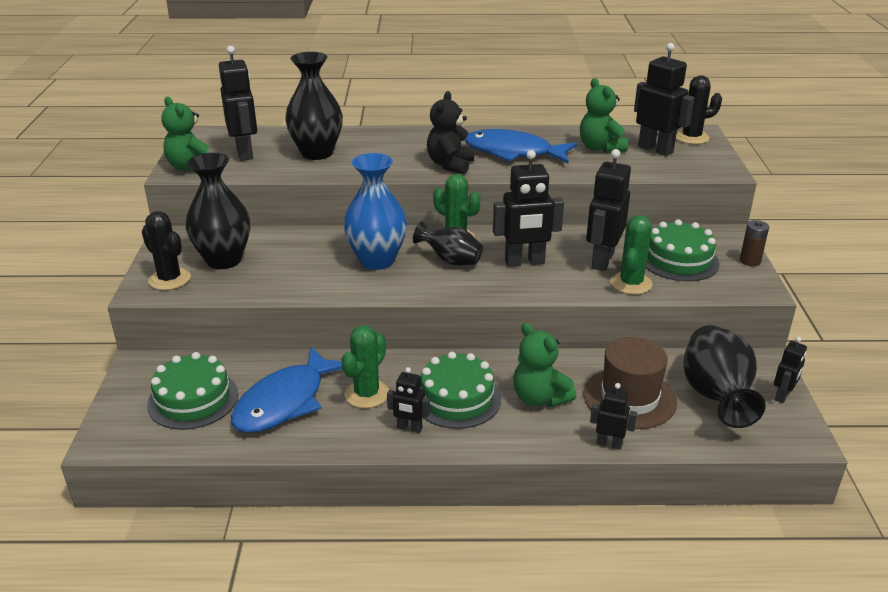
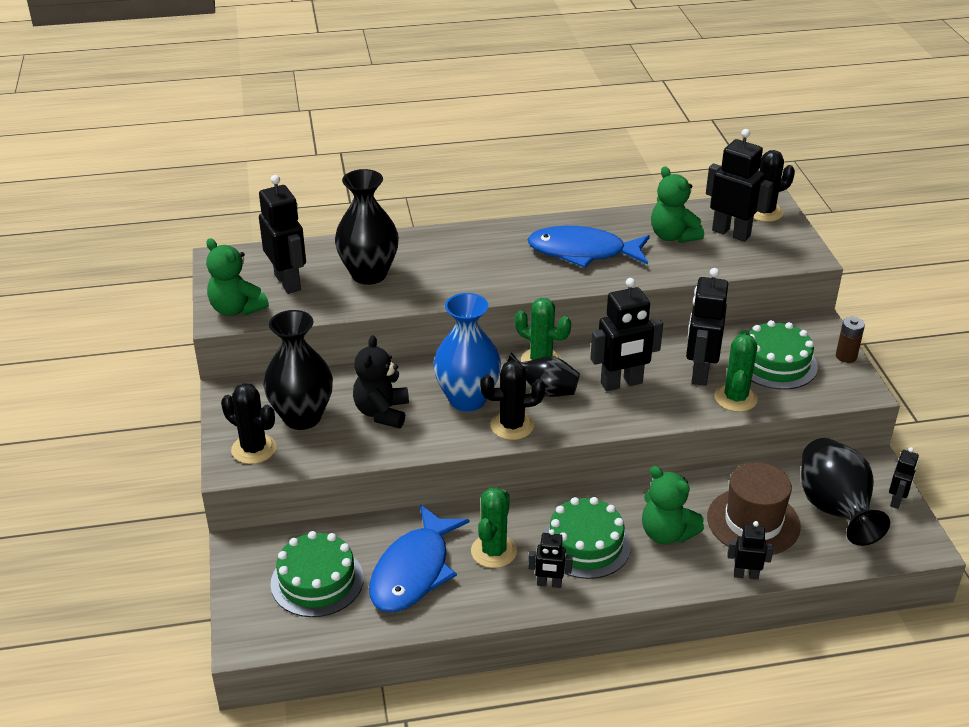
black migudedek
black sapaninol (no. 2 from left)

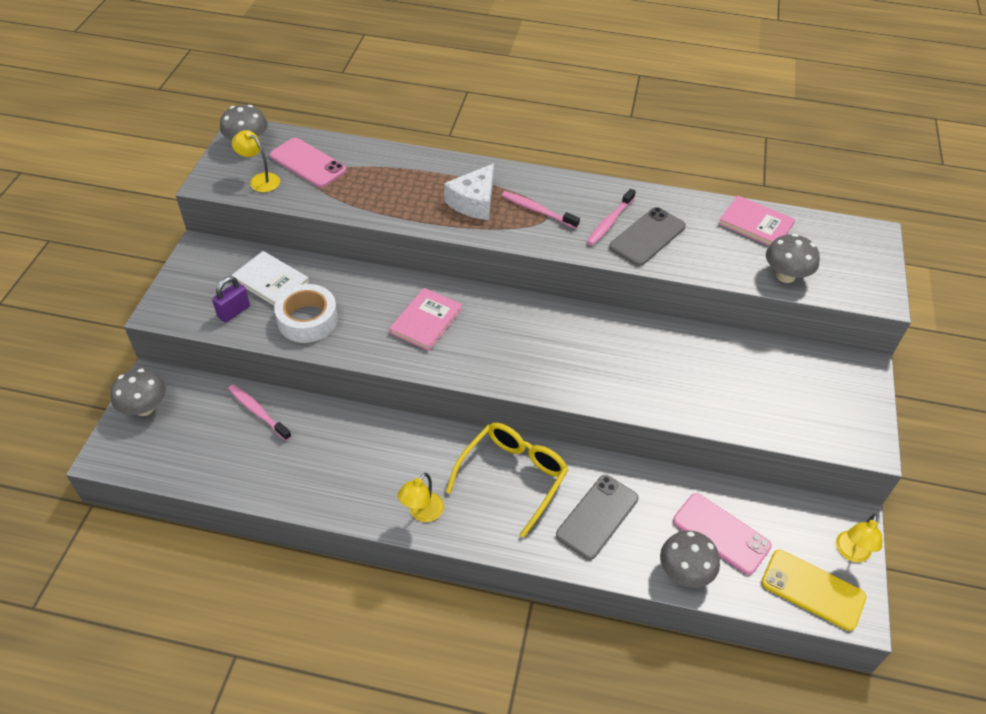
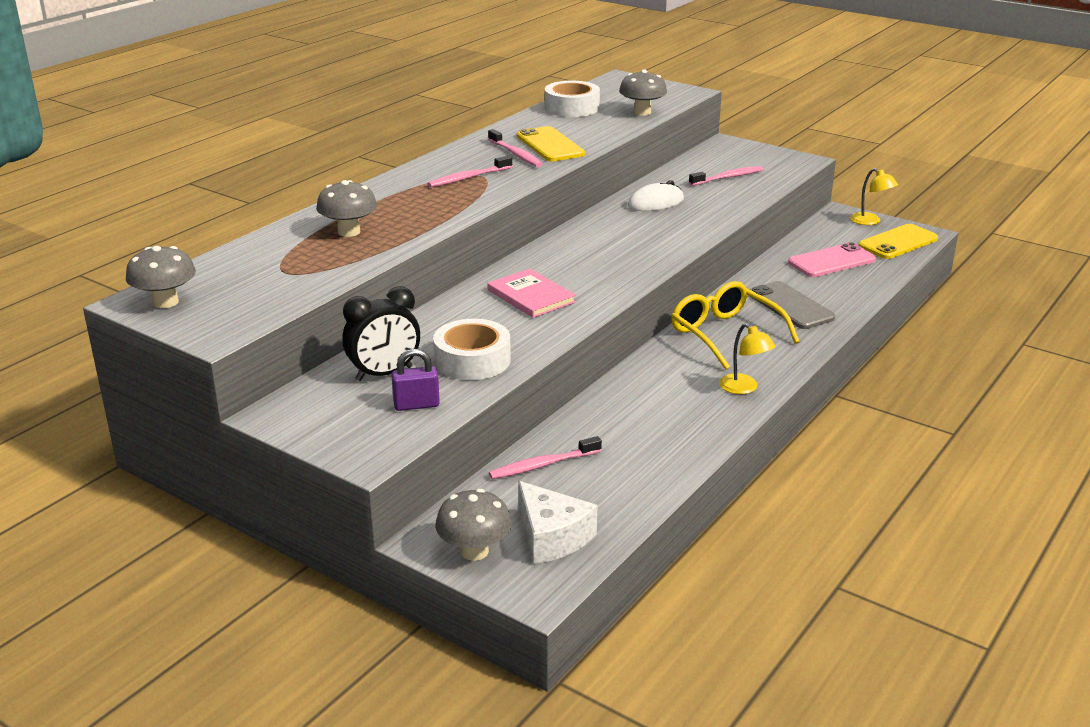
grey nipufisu (no. 2 from left)
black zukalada
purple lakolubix
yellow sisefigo (no. 1 from left)
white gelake
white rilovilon (no. 2 from left)
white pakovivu
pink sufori (no. 4 from left)
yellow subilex (no. 1 from left in the first image)
pink sisefigo (no. 1 from left in the first image)

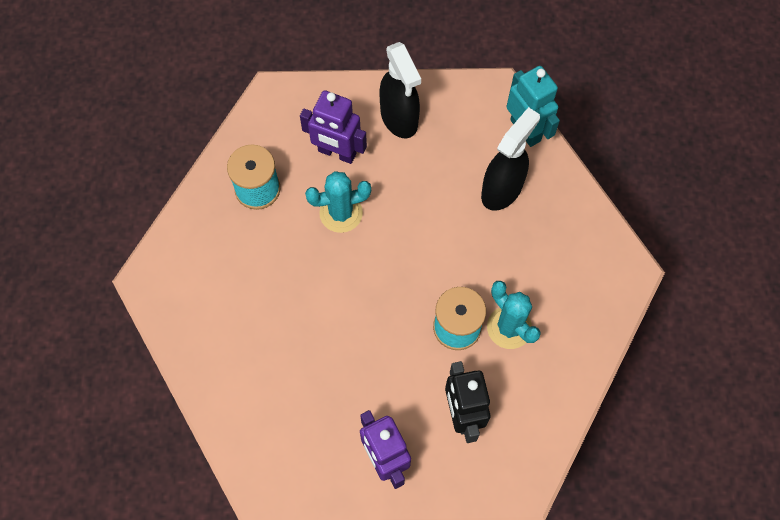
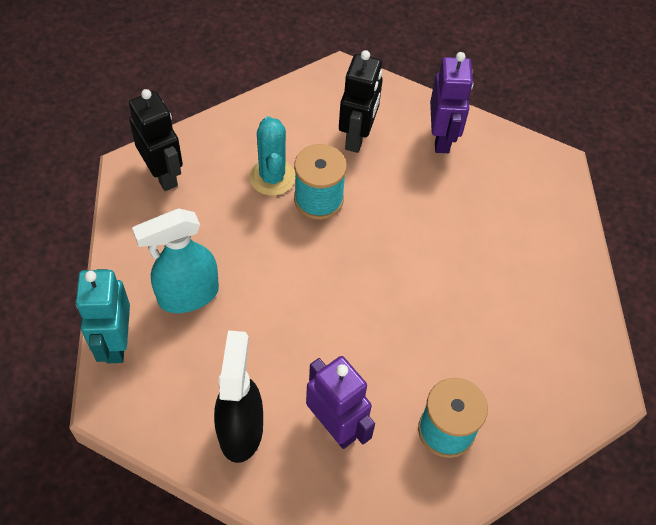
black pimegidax (no. 1 from left)
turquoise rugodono
turquoise sapaninol (no. 1 from left in the first image)

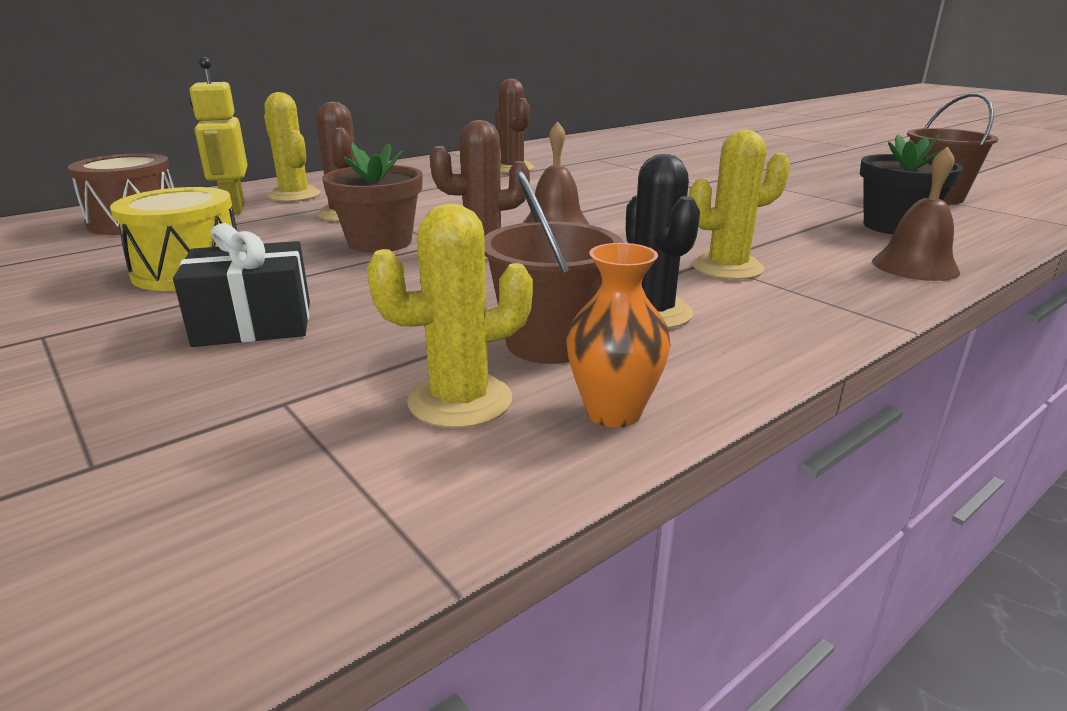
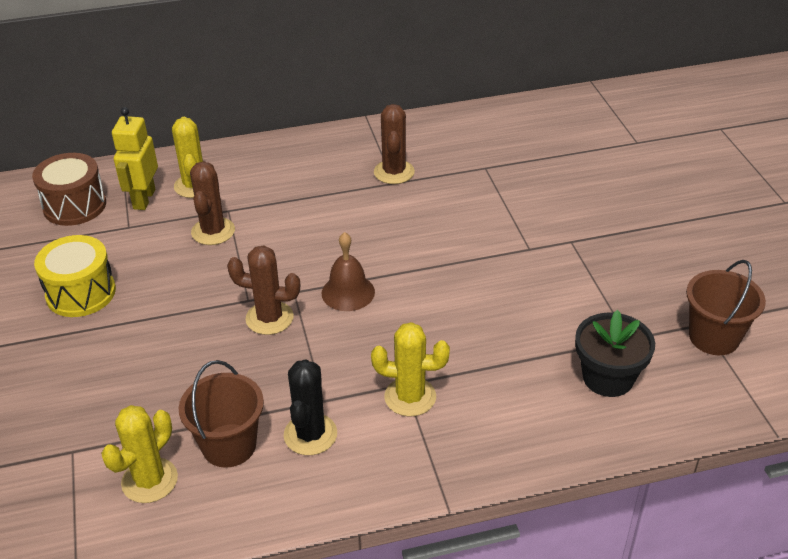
yellow sapaninol (no. 1 from left)
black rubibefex
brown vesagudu
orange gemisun
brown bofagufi (no. 2 from left in the first image)

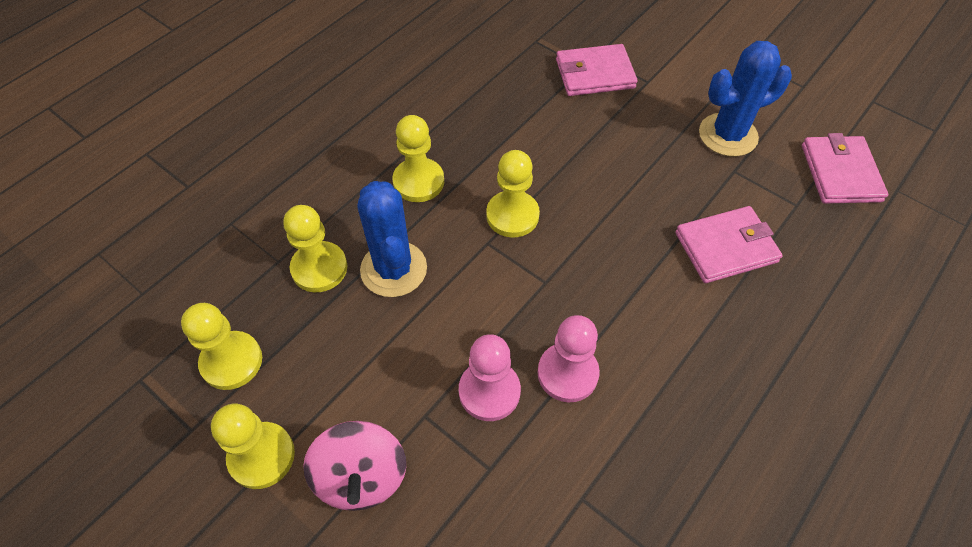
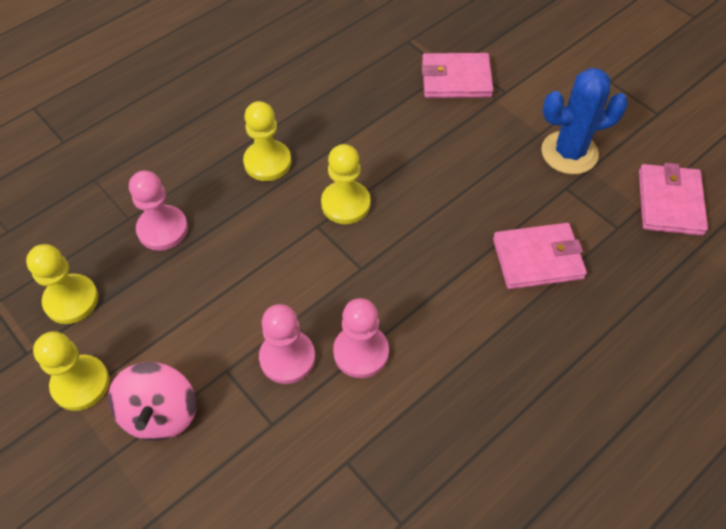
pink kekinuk (no. 1 from left)
blue sapaninol (no. 1 from left in the first image)

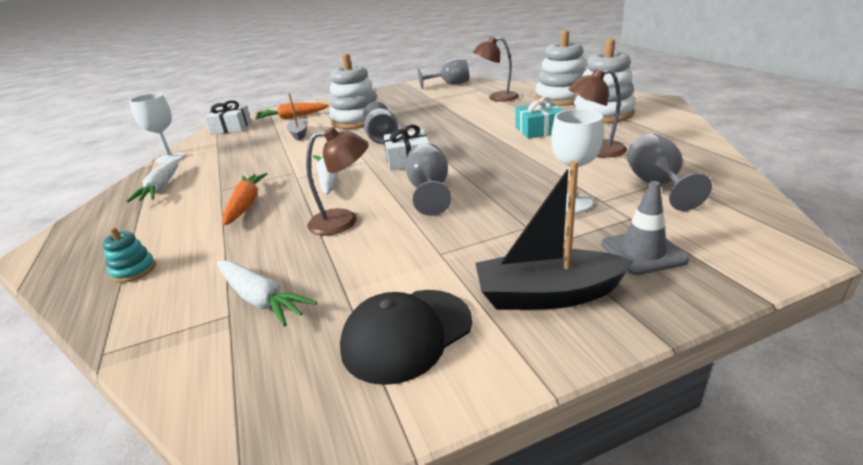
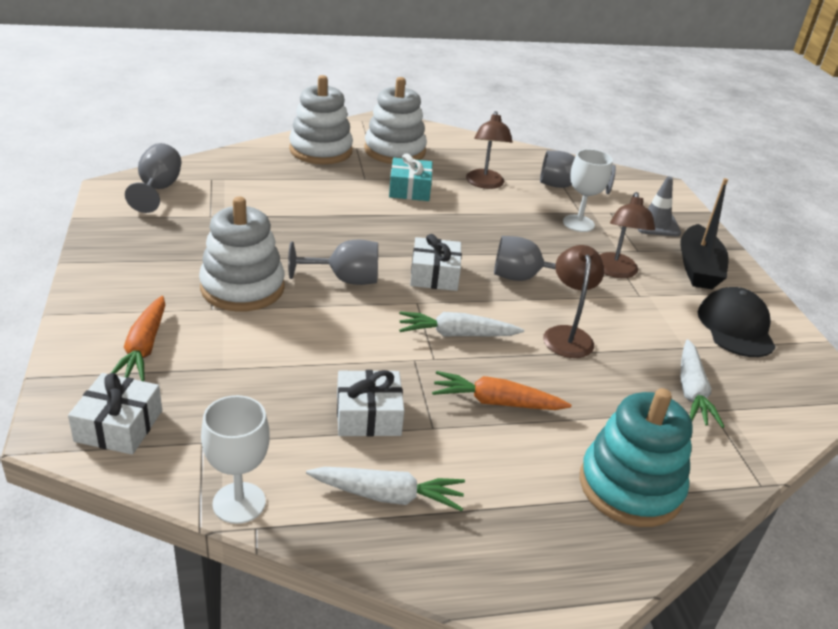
white rubibefex (no. 2 from left)
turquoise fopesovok
brown subilex (no. 3 from left)
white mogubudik (no. 3 from left)
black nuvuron
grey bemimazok

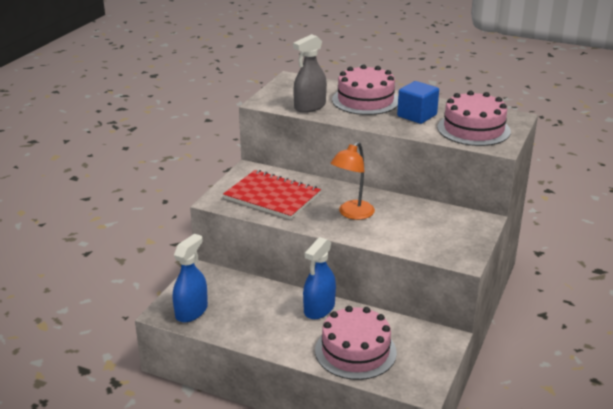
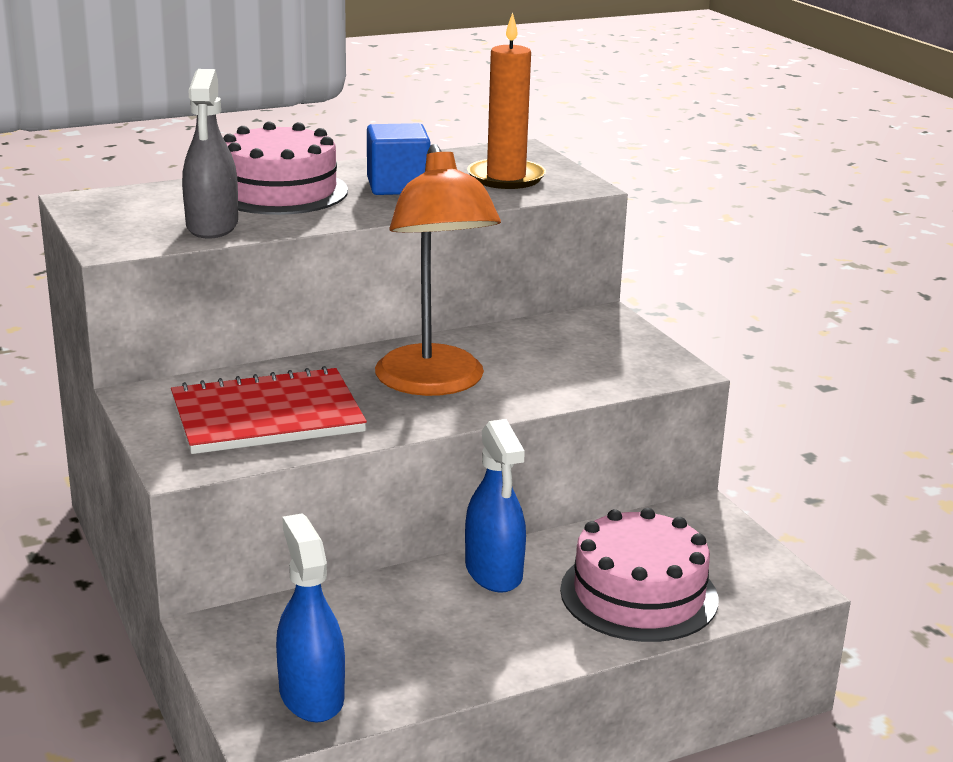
orange subilex
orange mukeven

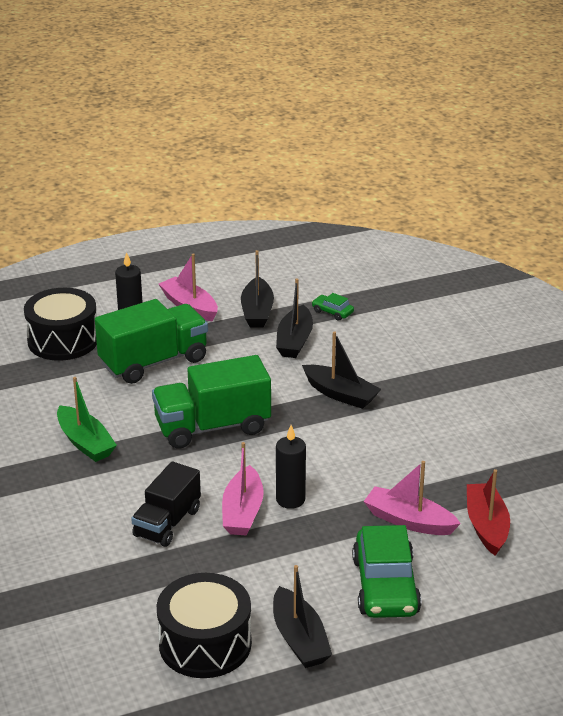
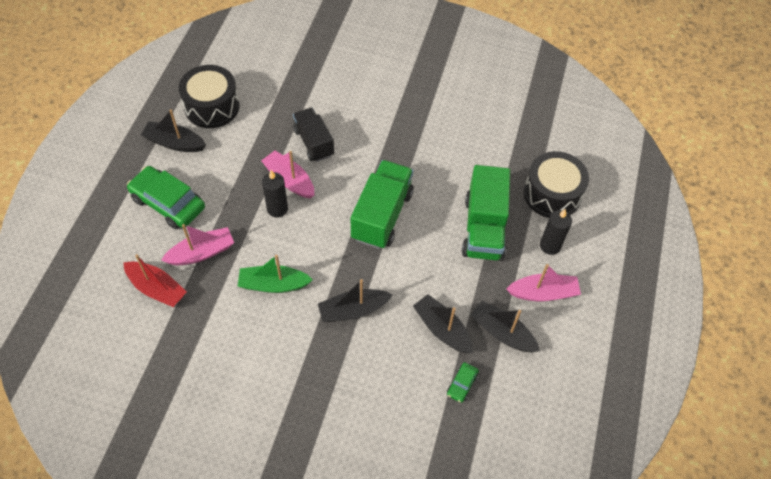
green bemimazok
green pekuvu (no. 2 from left)

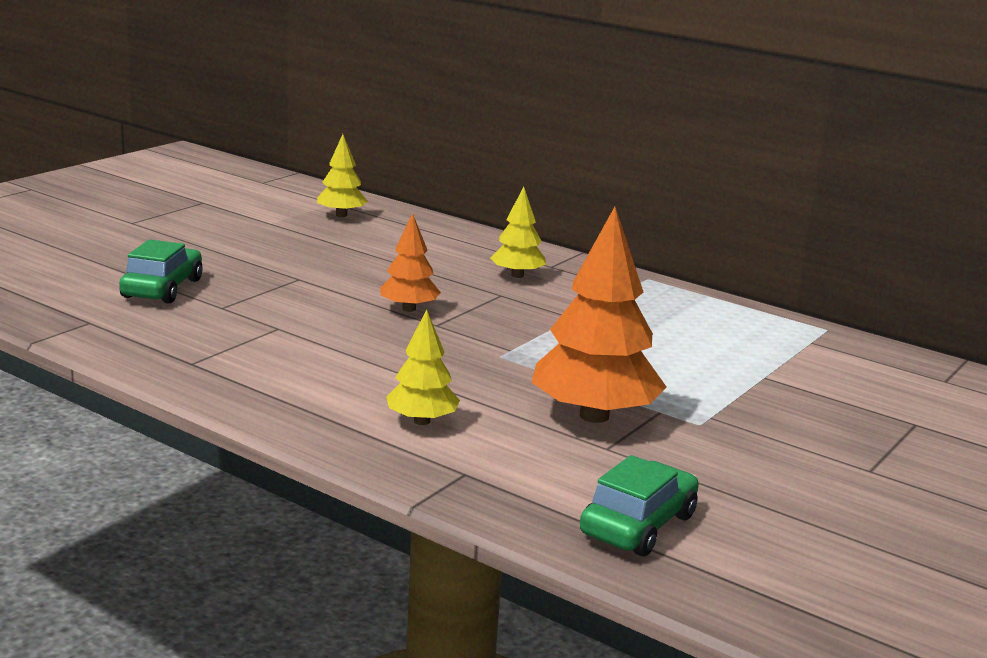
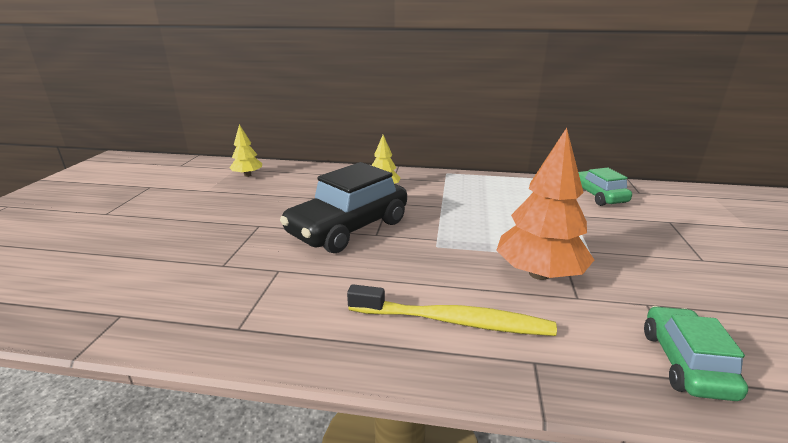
black pekuvu
yellow sufori
green pekuvu (no. 1 from left)

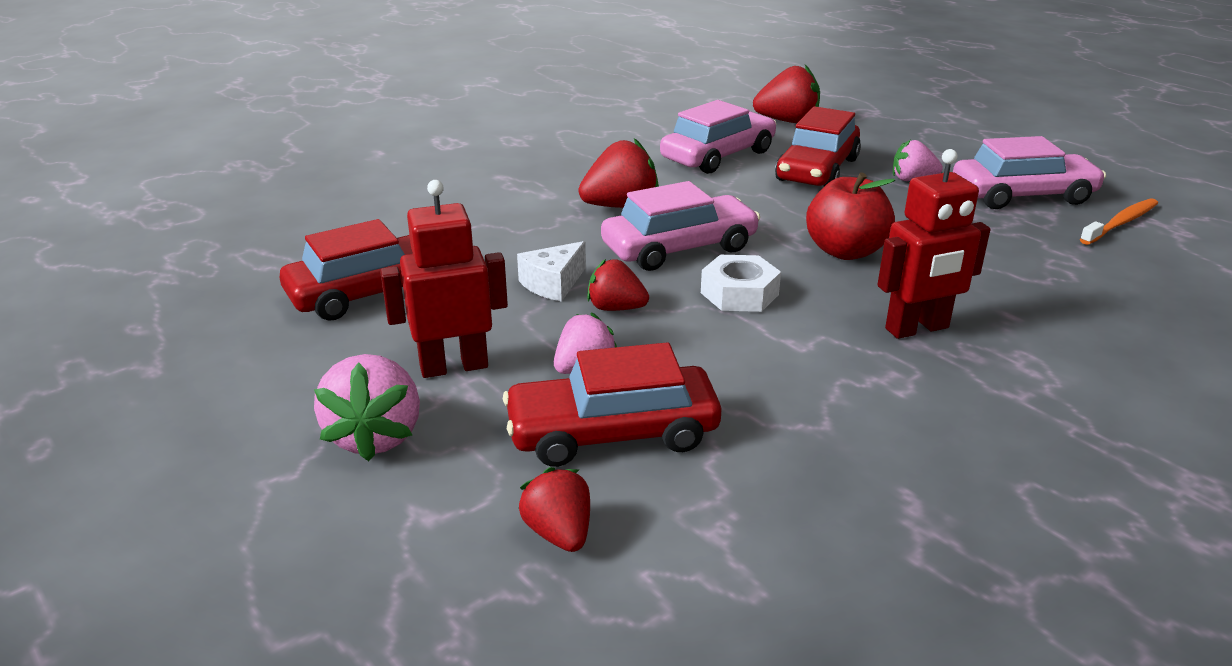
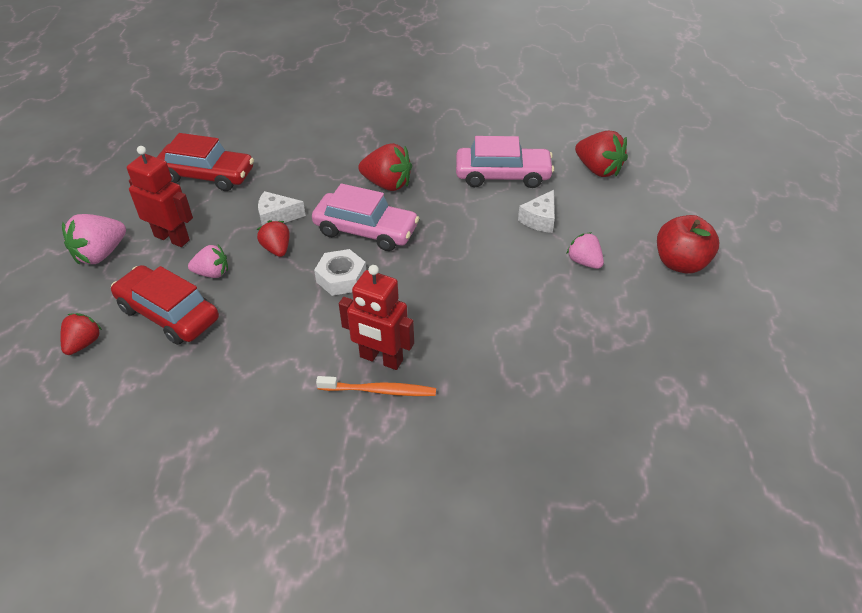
orange sufori
white gelake (no. 2 from left)
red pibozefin
pink pekuvu (no. 3 from left in the first image)

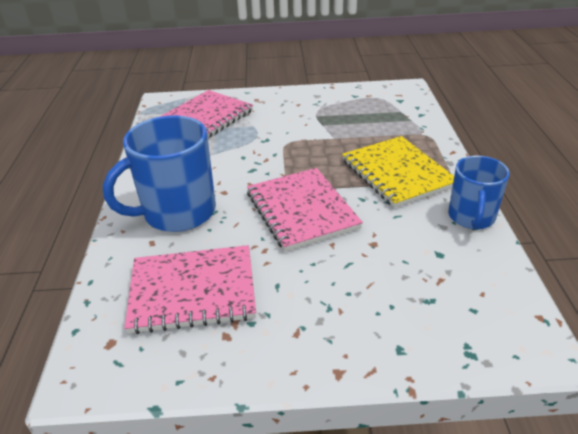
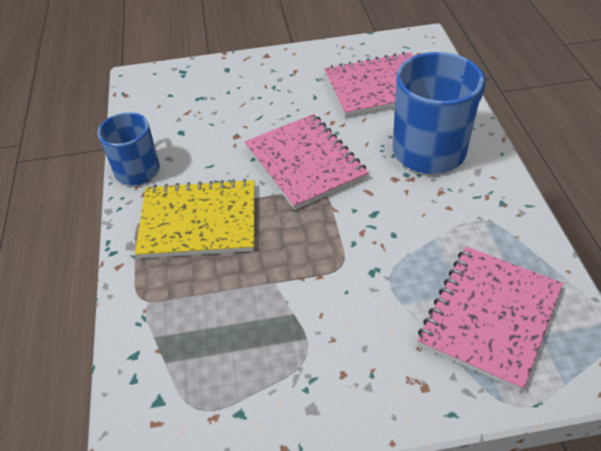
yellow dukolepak

